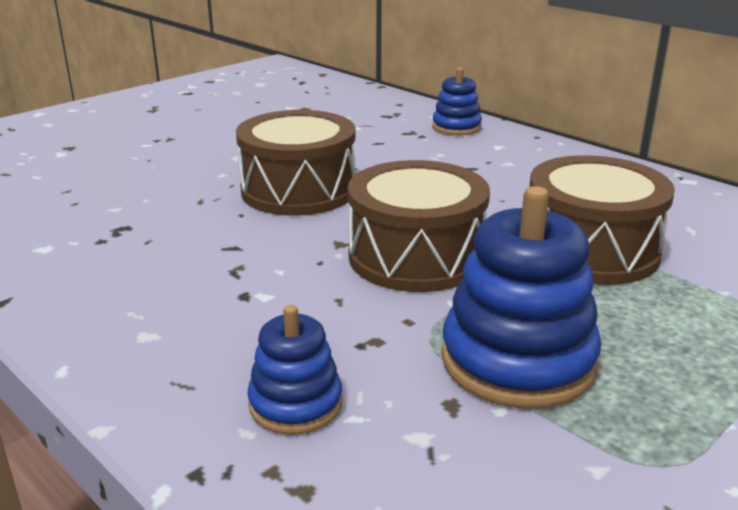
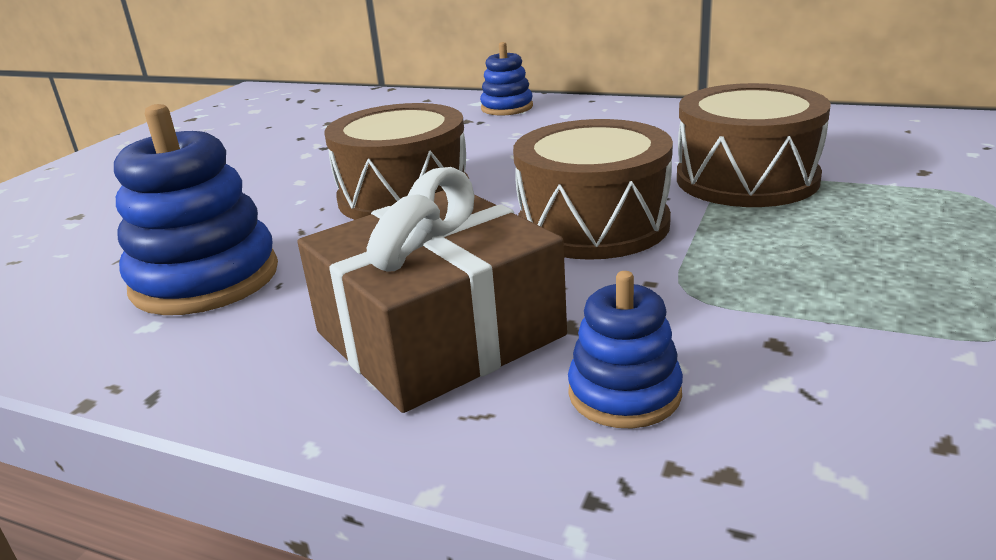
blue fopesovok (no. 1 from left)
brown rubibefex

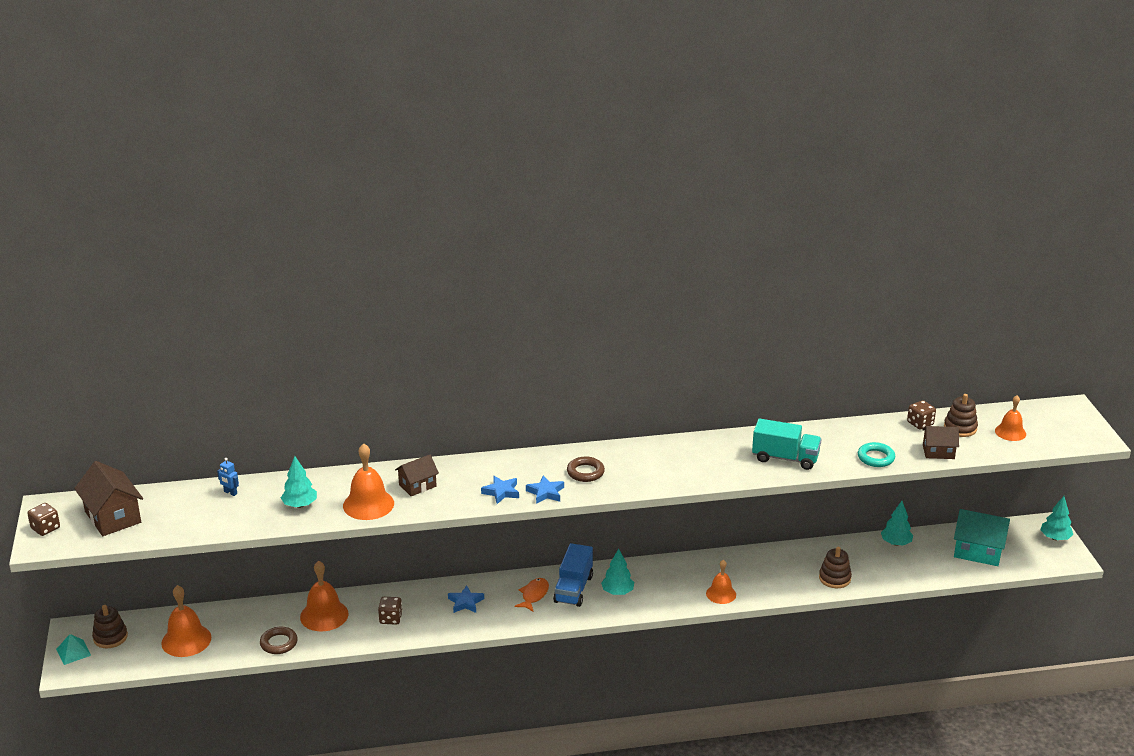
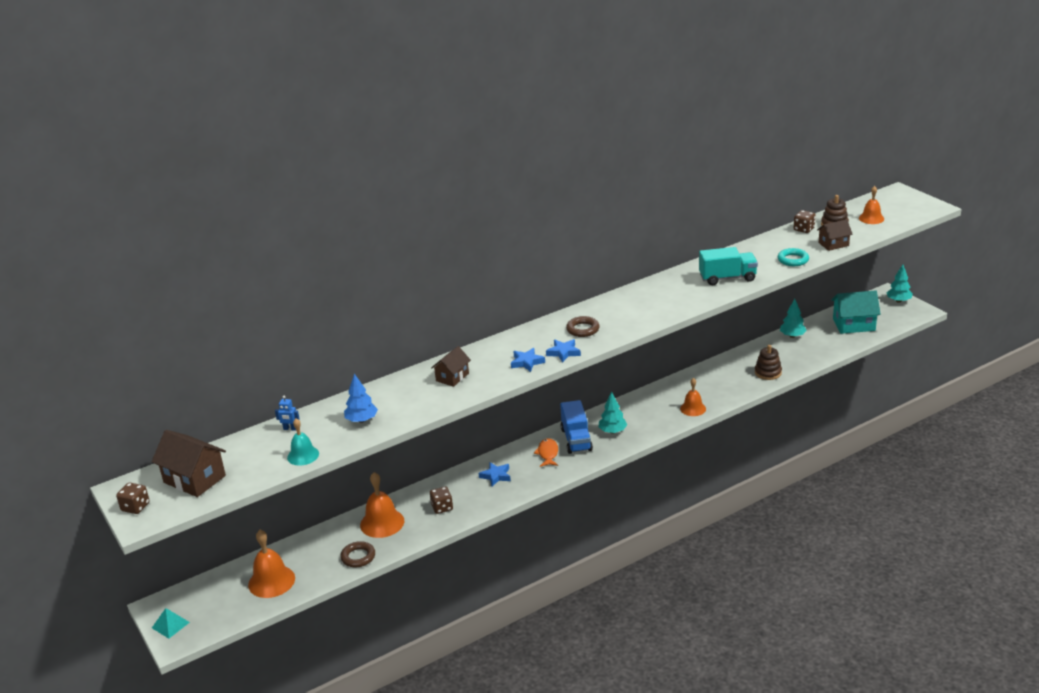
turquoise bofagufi
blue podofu
brown fopesovok (no. 1 from left in the first image)
orange bofagufi (no. 3 from left in the first image)

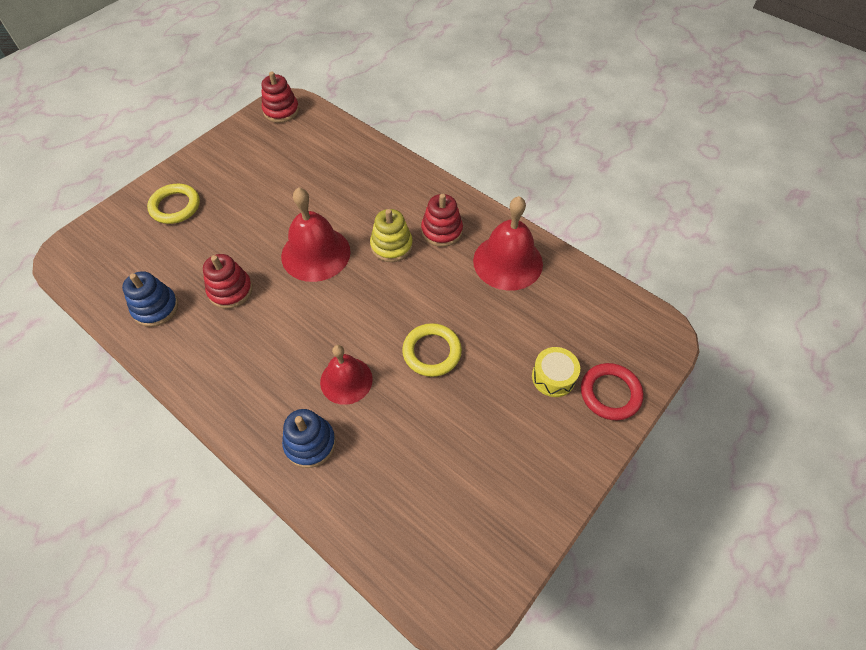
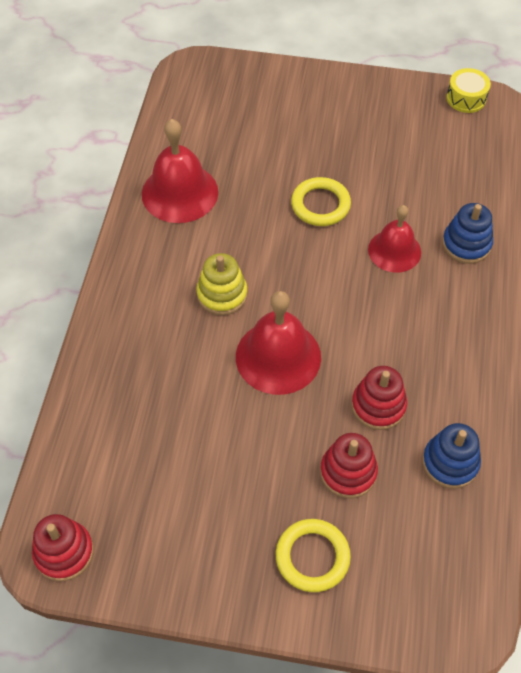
red fopesovok (no. 2 from left)
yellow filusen
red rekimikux

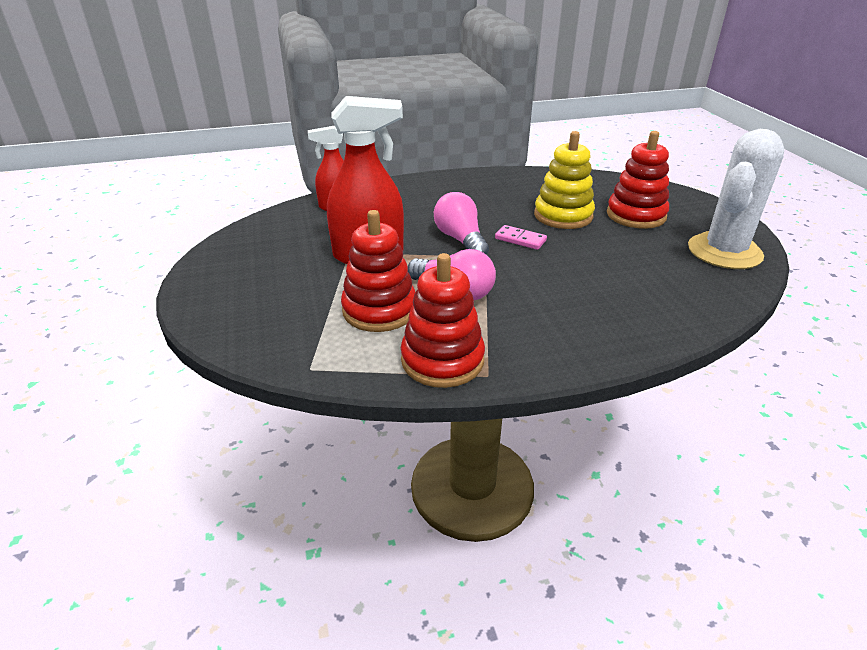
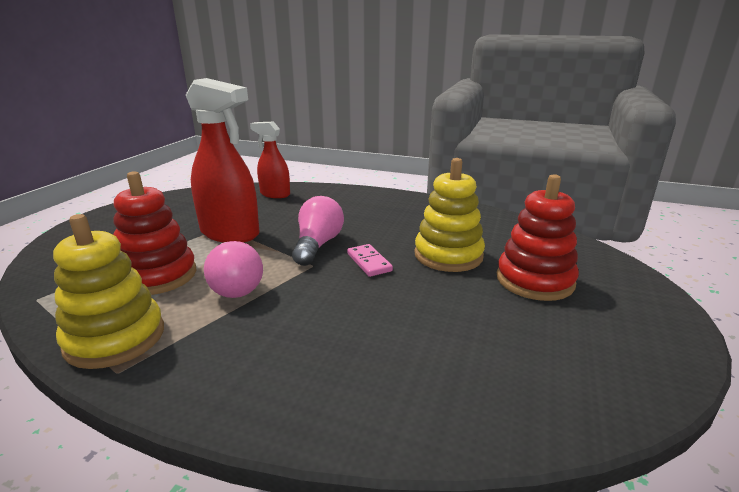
yellow fopesovok (no. 1 from left)
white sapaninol

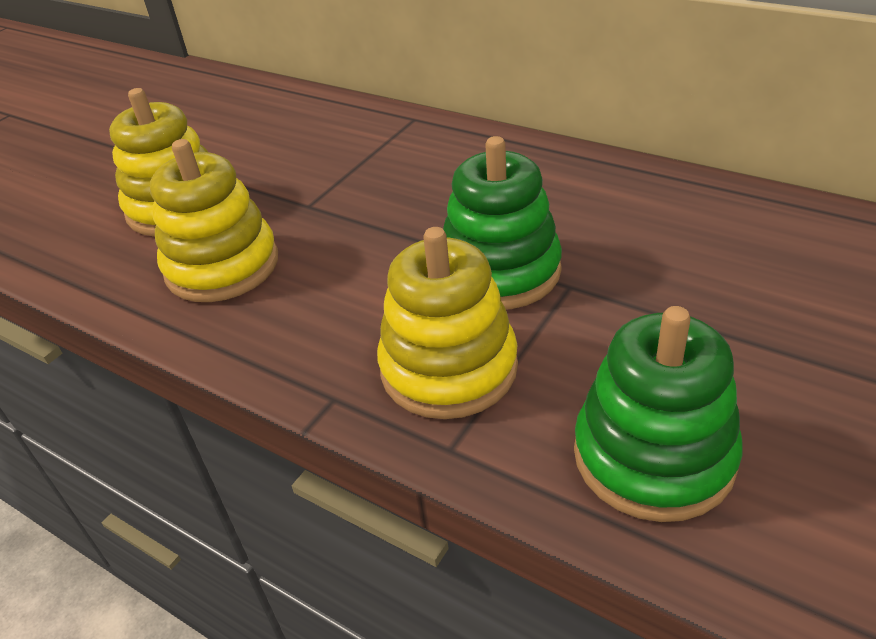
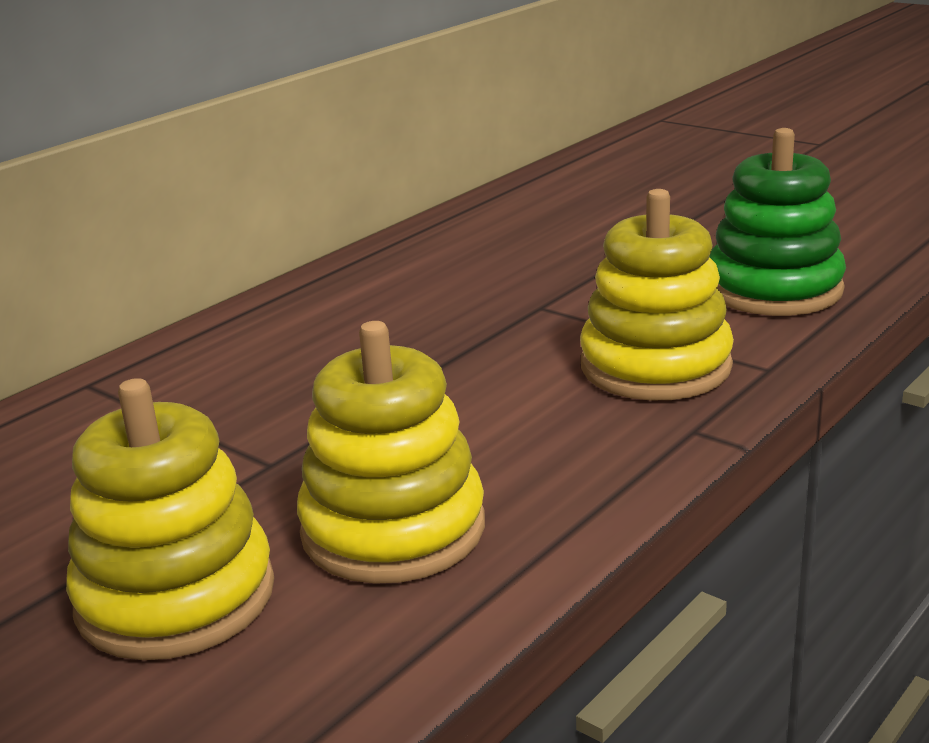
green fopesovok (no. 1 from left in the first image)

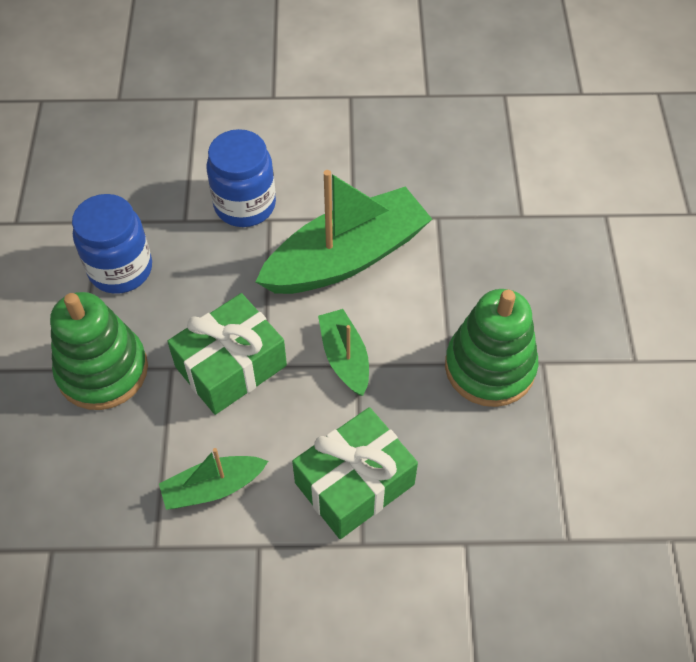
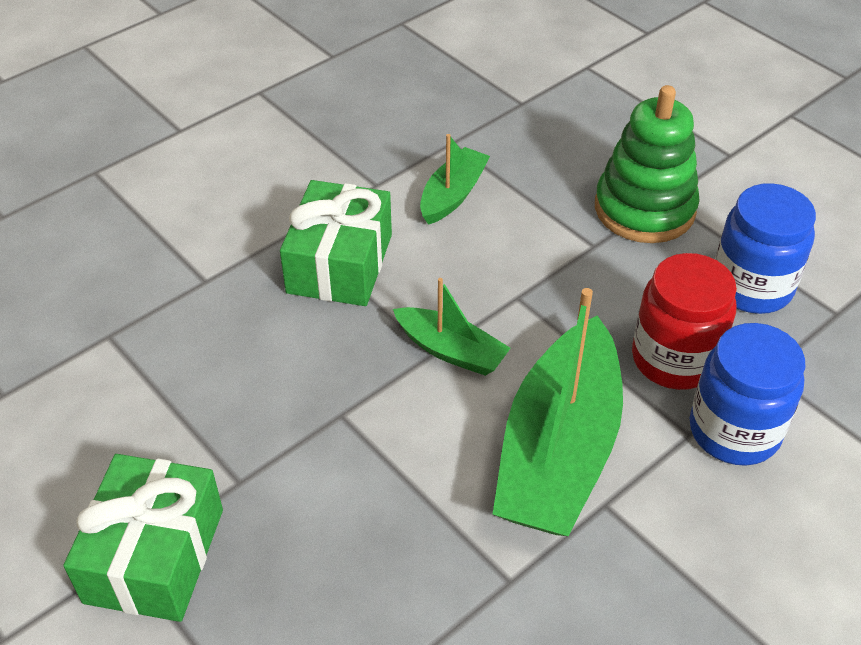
green rubibefex (no. 1 from left)
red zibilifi
green fopesovok (no. 2 from left in the first image)

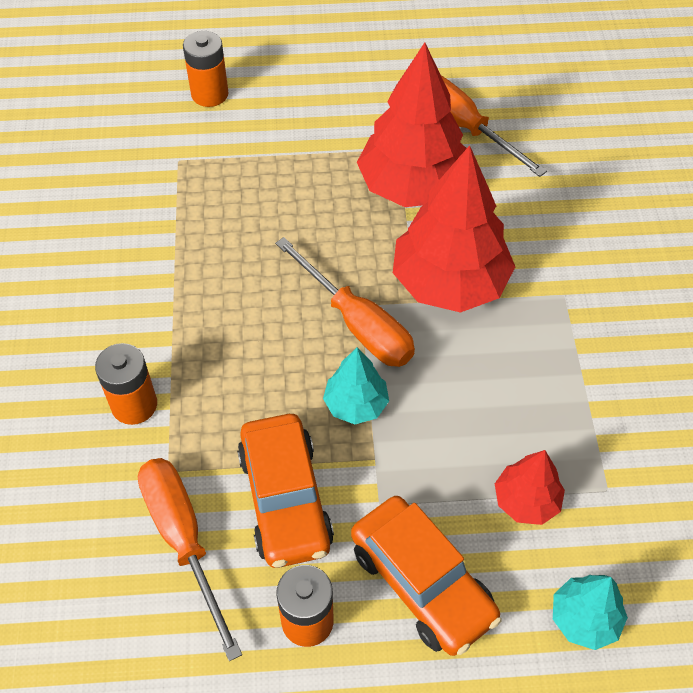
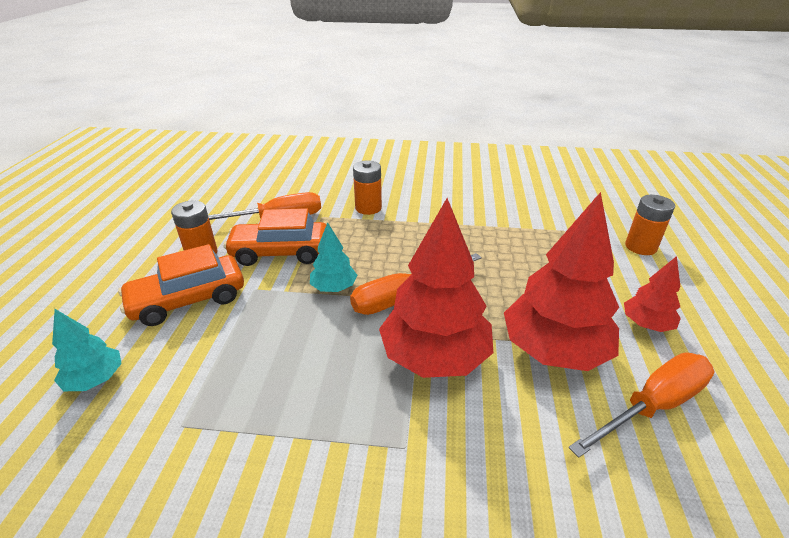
red podofu (no. 3 from left)

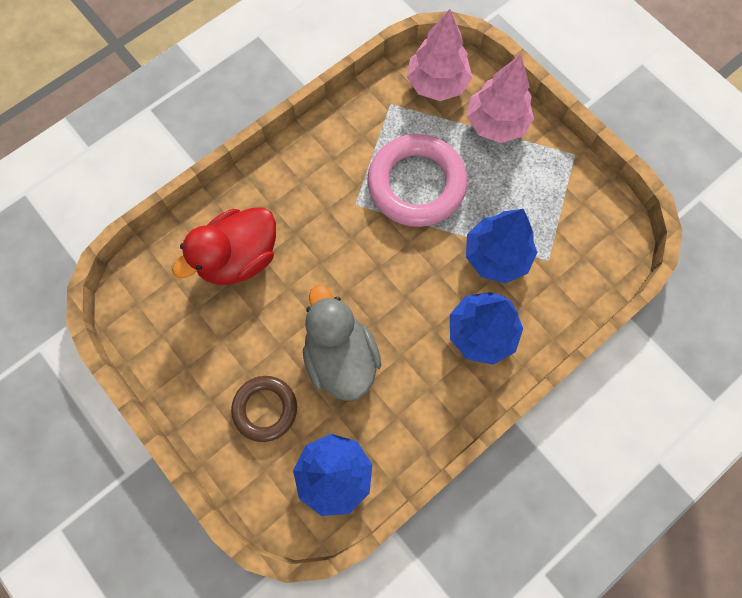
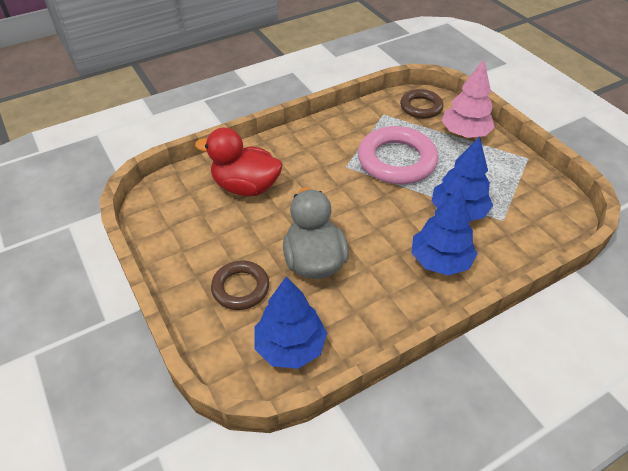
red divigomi
brown rekimikux (no. 2 from left)

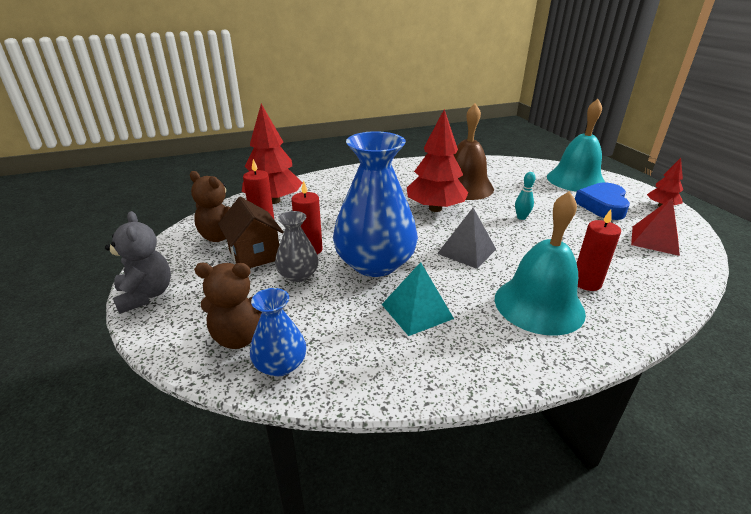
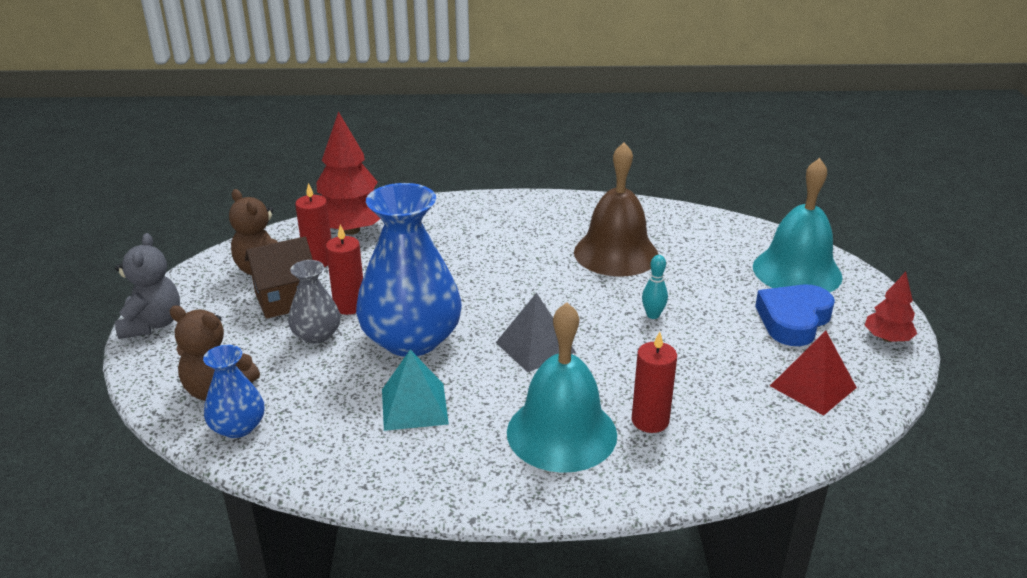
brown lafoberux
red podofu (no. 2 from left in the first image)

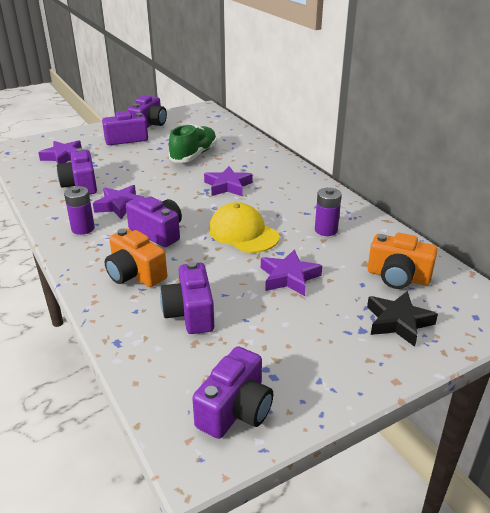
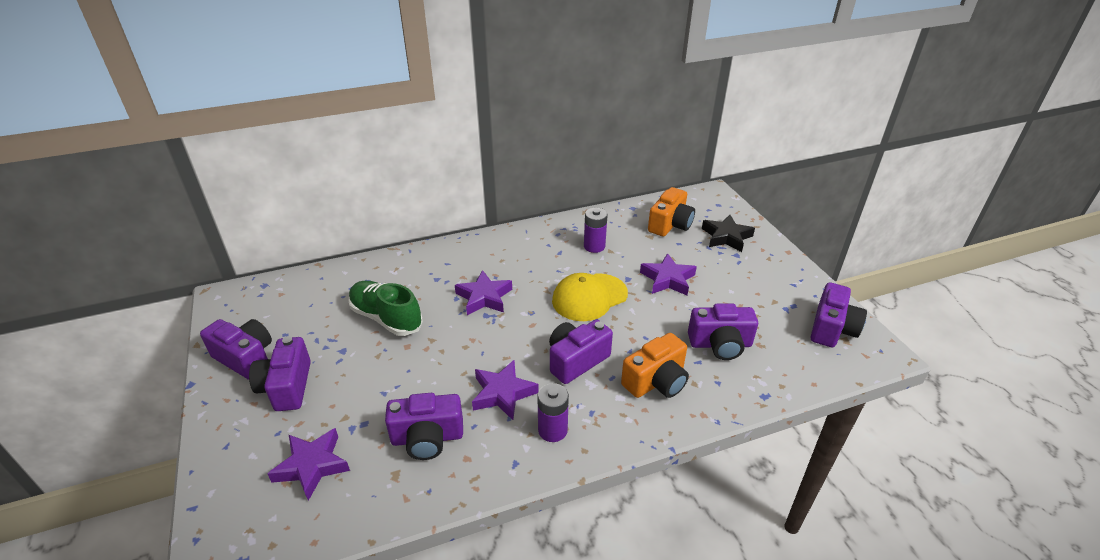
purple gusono (no. 6 from left)

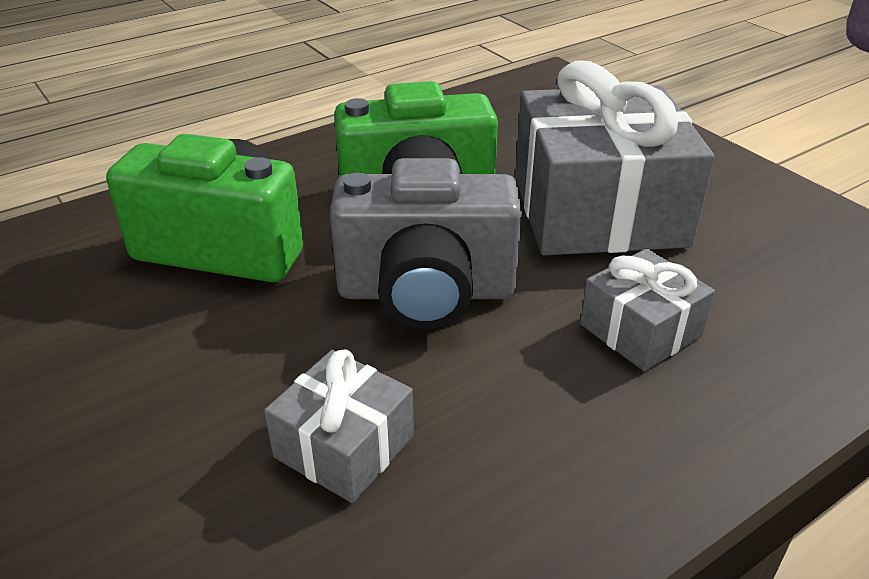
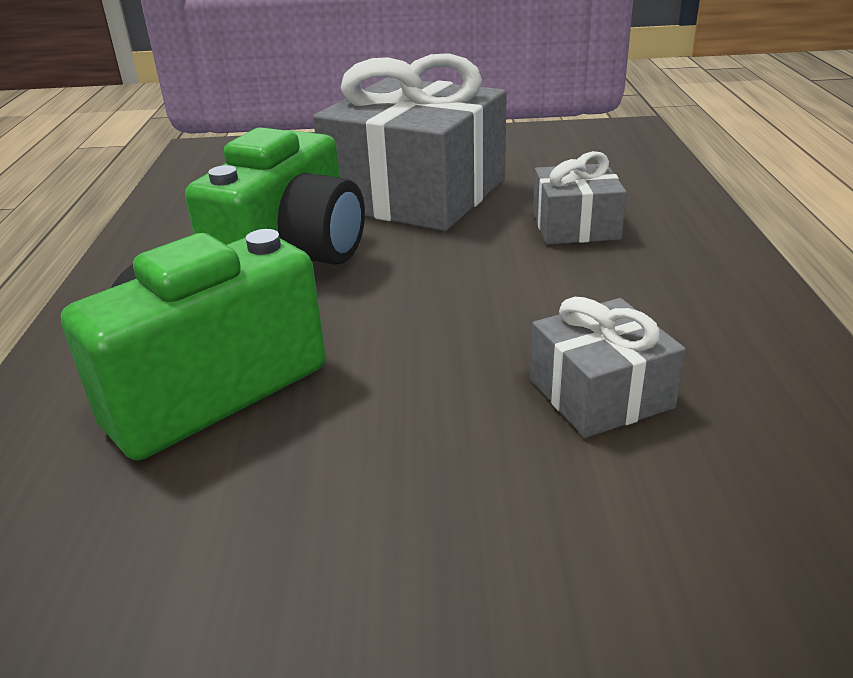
grey gusono

